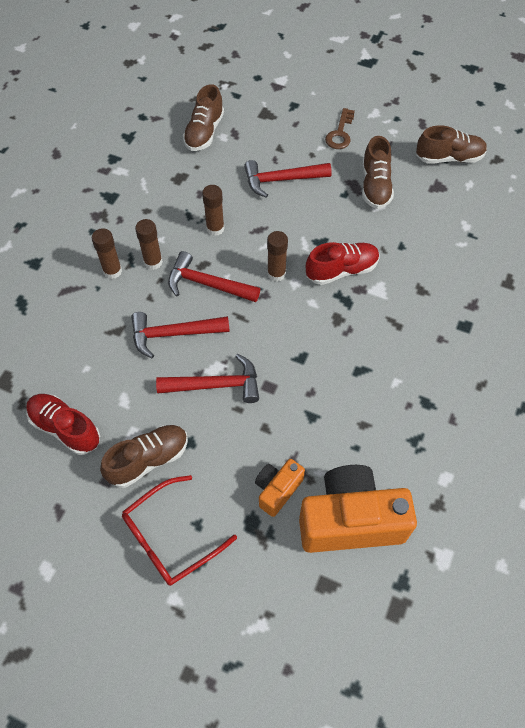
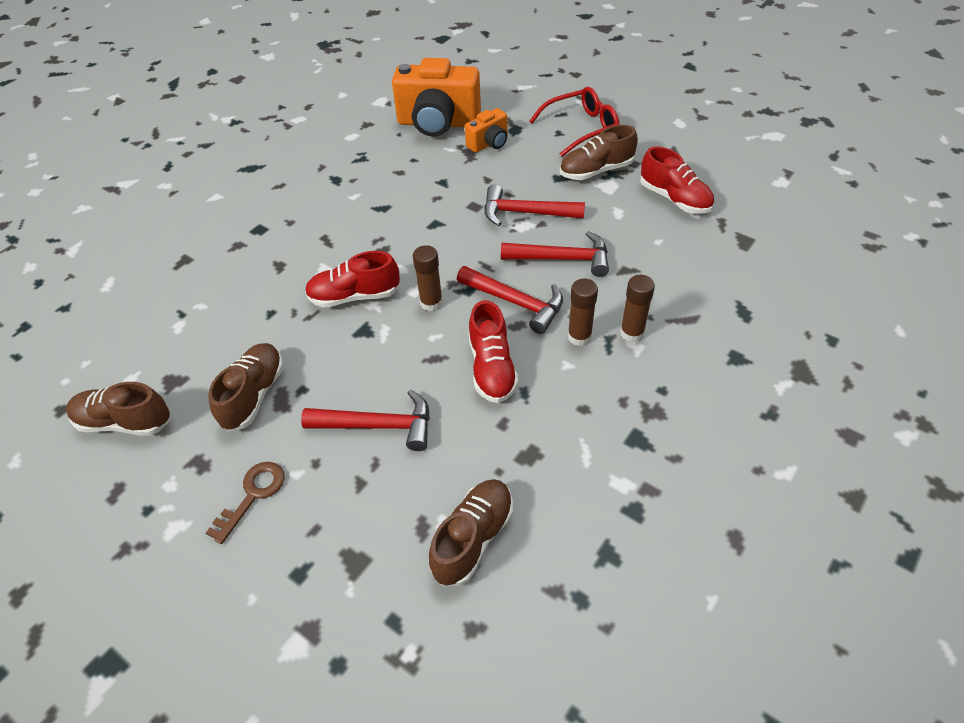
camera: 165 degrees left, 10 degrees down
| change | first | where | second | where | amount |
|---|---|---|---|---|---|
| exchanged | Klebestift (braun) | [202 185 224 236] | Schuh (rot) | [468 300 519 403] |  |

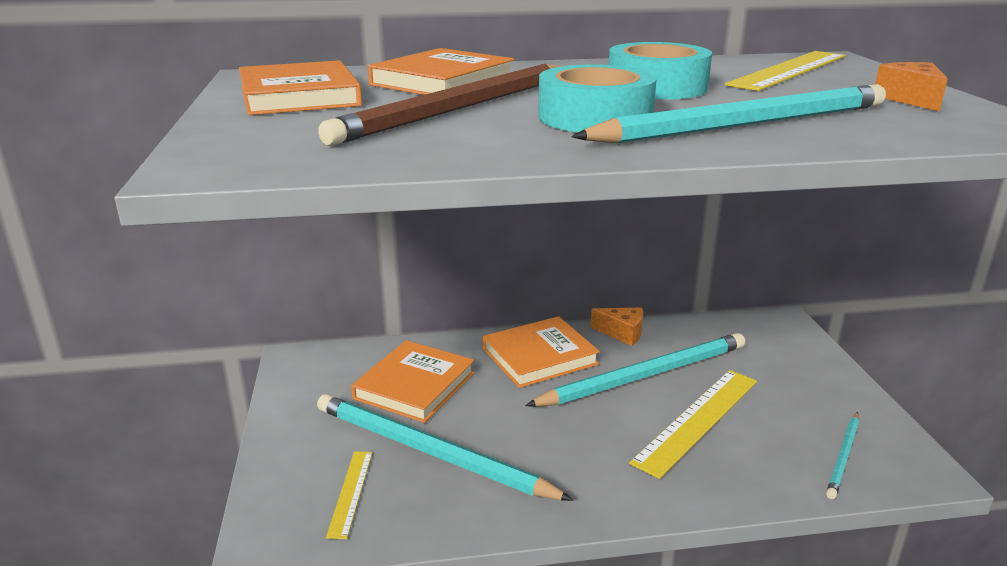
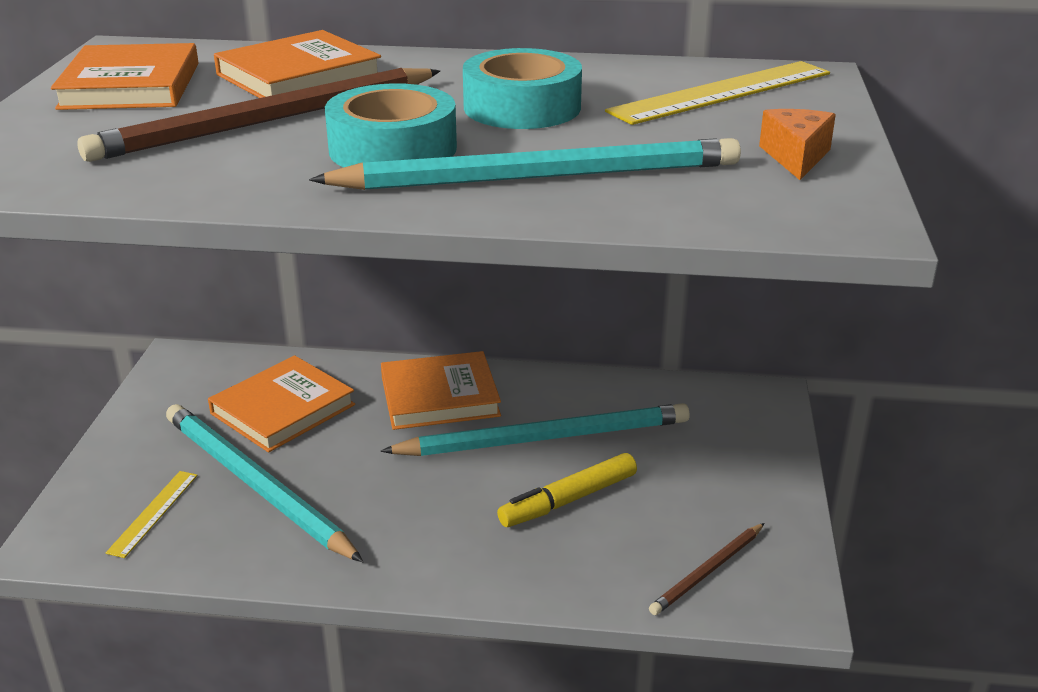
camera: 15 degrees right, 5 degrees up
| change | first | where | second | where | amount |
|---|---|---|---|---|---|
| missing | Käse (orange) | [590 308 643 346] |  |  |  |
| exchanged | Lineal (gelb) | [629 370 757 479] | Filzstift (gelb) | [497 453 637 527] |  |
| colour | Bleistift (türkis) | [826 412 859 499] | Bleistift (braun) | [649 523 765 615] |  |

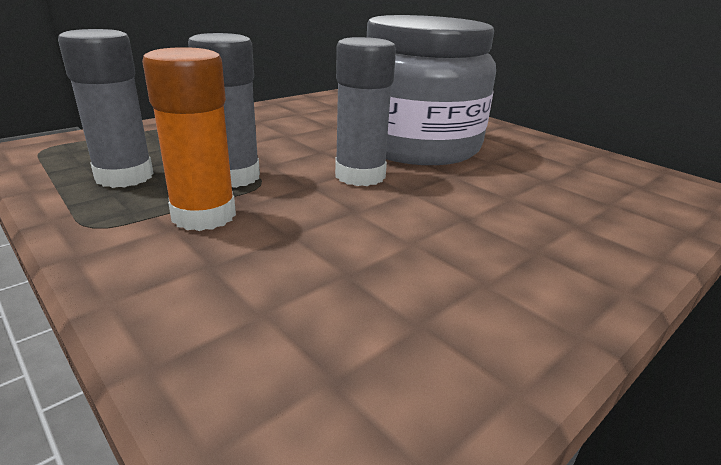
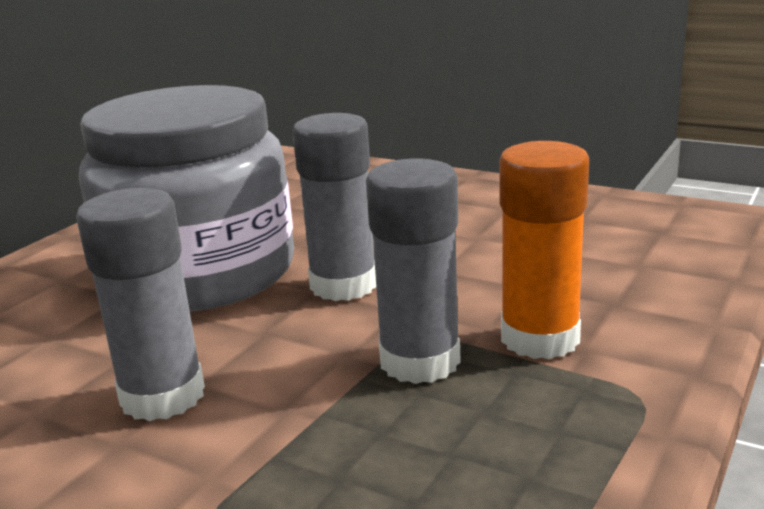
camera: 105 degrees left, 5 degrees down
| change | first | where | second | where | amount |
|---|---|---|---|---|---|
| relocated | Klebestift (grau) | [58 29 154 188] |  | [76 188 205 421] |  |

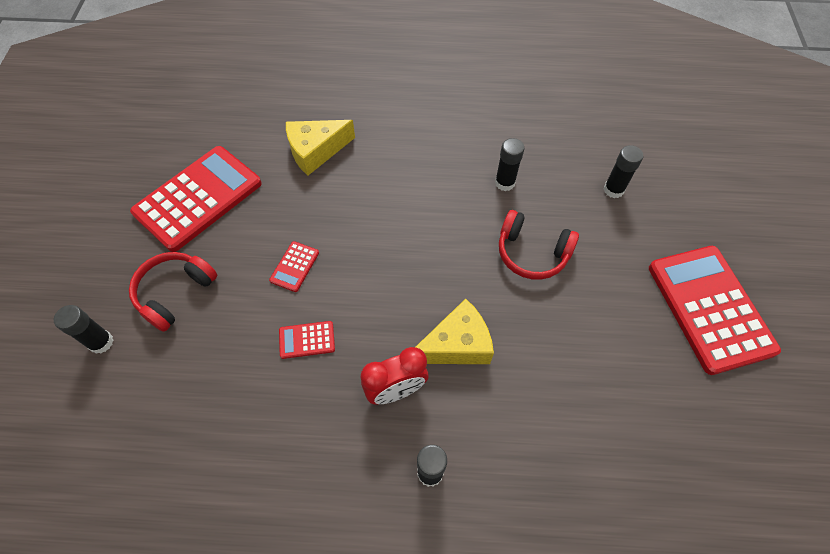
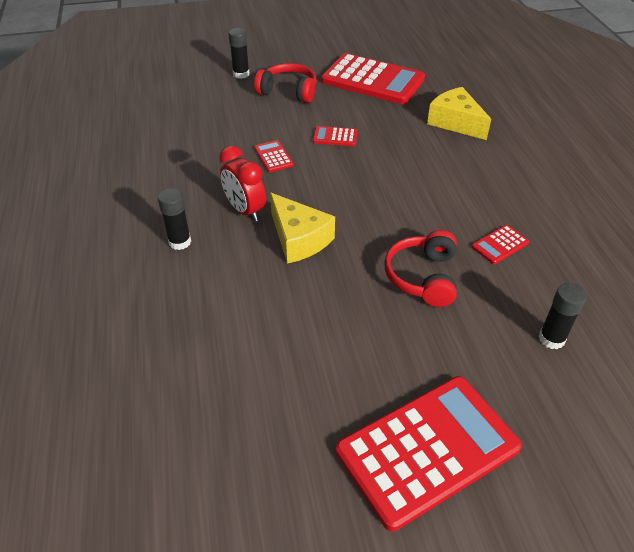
camera: 75 degrees right, 15 degrees down
| change | first | where | second | where | amount |
|---|---|---|---|---|---|
| exchanged | Klebestift (schwarz) | [495 138 524 191] | Taschenrechner (rot) | [472 225 529 264] |  |

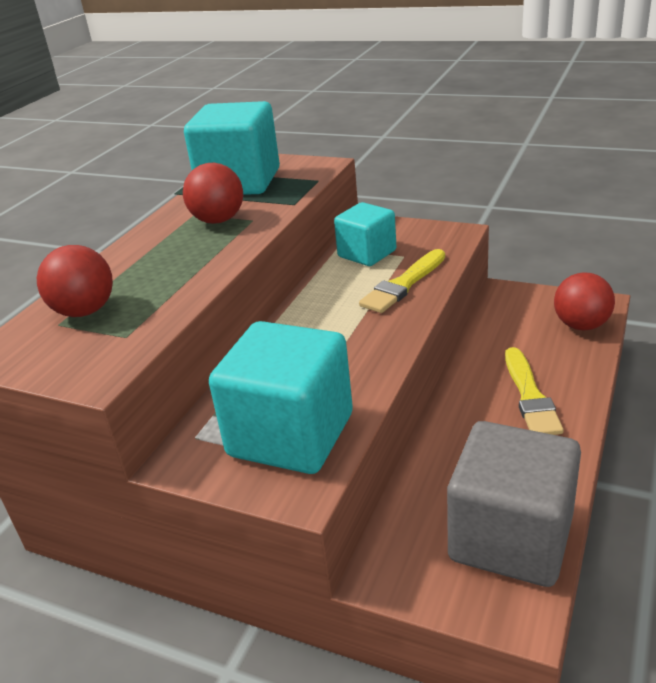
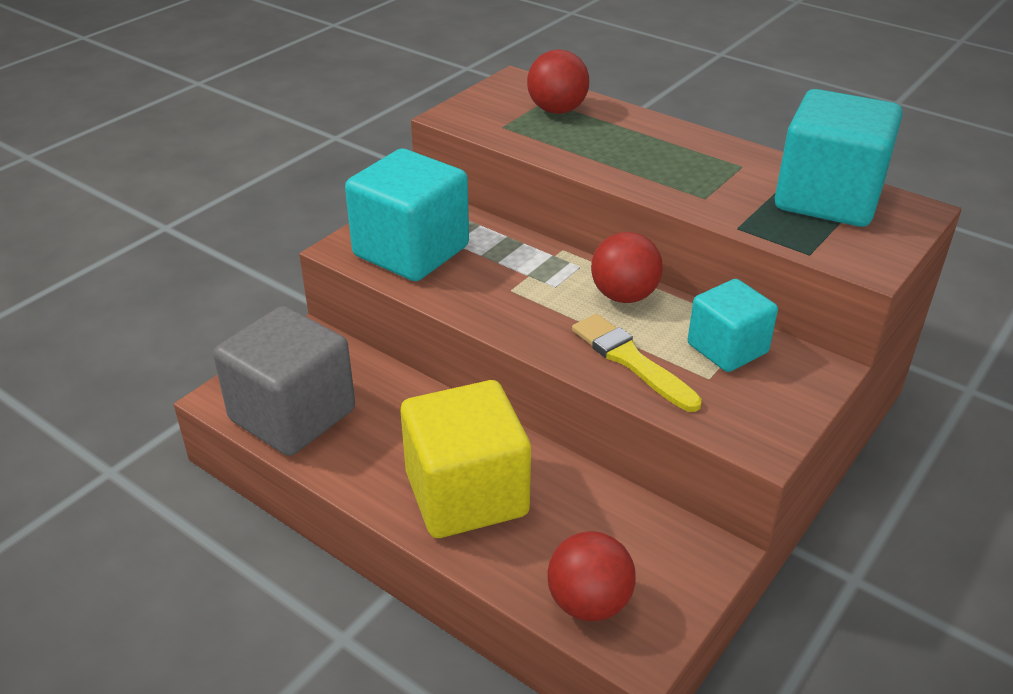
camera: 100 degrees right, 5 degrees up
| change | first | where | second | where | amount |
|---|---|---|---|---|---|
| relocated | Ball (rot) | [183 163 243 224] |  | [591 232 663 303] |  |
| exchanged | Pinsel (gelb) | [505 347 564 435] | Kubus (gelb) | [401 380 531 538] |  |

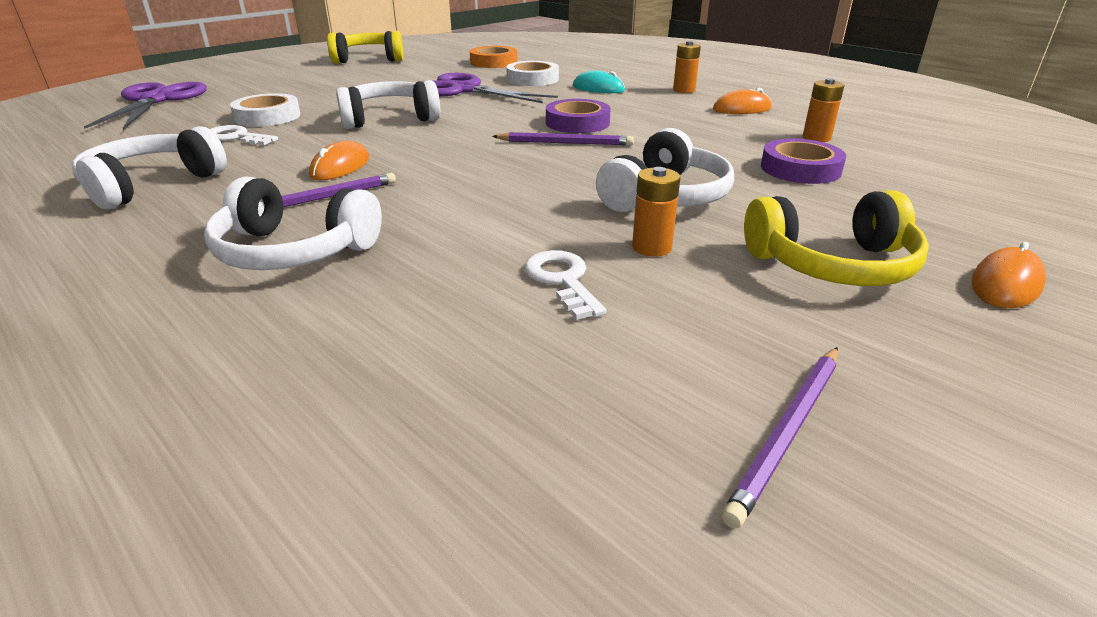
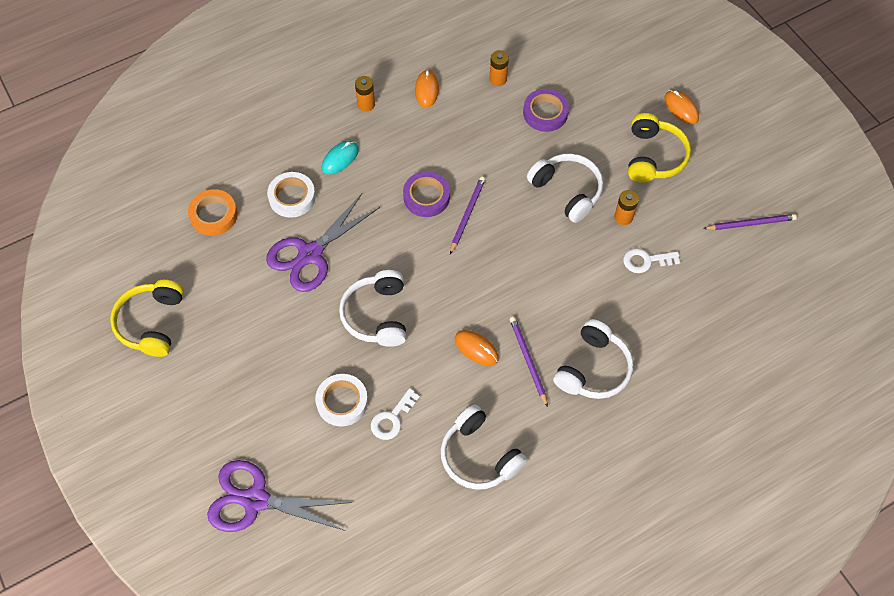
camera: 75 degrees left, 30 degrees up
| change | first | where | second | where | amount |
|---|---|---|---|---|---|
| spun | Bleistift (lila) | [721 347 838 529] |  | [703 214 797 230] | 60 degrees counterclockwise |

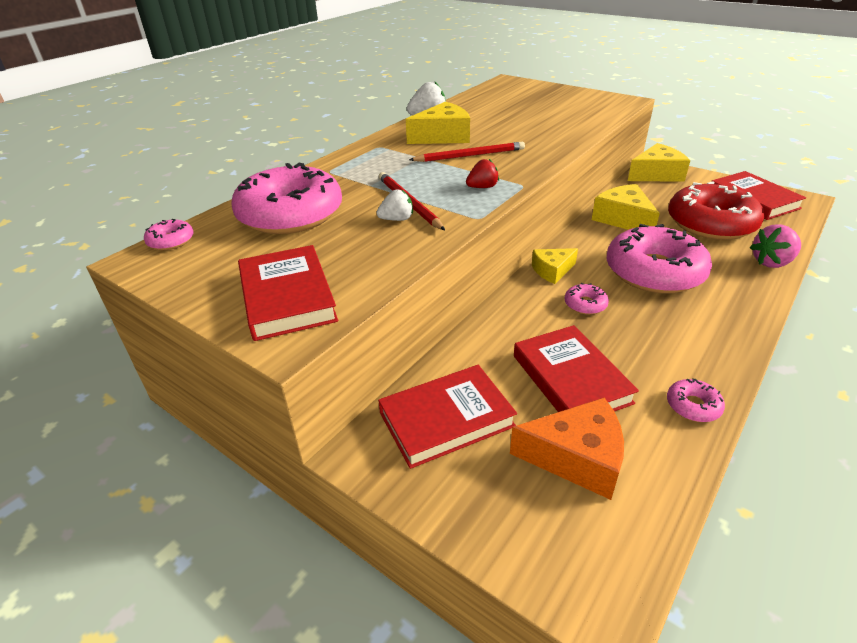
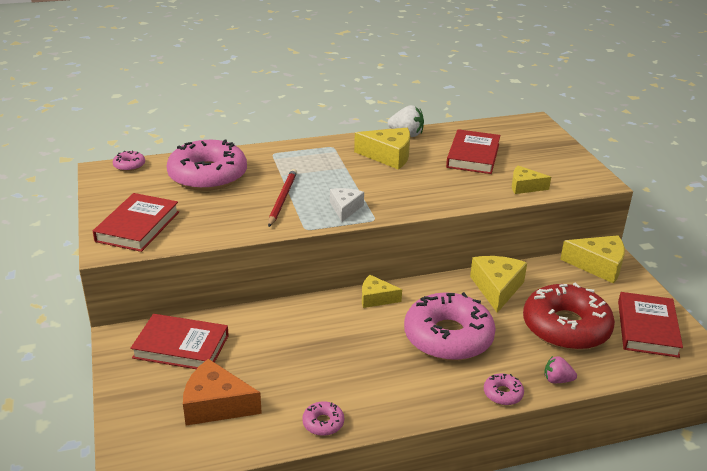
camera: 35 degrees right, 5 degrees down
| change | first | where | second | where | amount |
|---|---|---|---|---|---|
| missing | Erdbeere (weiß) | [376 190 413 221] |  |  |  |
| missing | Bleistift (rot) | [409 142 525 162] |  |  |  |
| appeared |  |  | Käse (gelb) | [512 166 551 194] |  |
| relocated | Buch (rot) | [514 325 639 412] |  | [446 129 500 174] |  |
| relocated | Donut (rosa) | [565 283 609 315] |  | [484 373 524 405] |  |
| exchanged | Erdbeere (rot) | [466 159 499 188] | Käse (weiß) | [330 188 364 222] |  |
| spun | Käse (orange) | [510 398 624 500] |  | [183 359 262 425] | 150 degrees clockwise |
| size | Erdbeere (rosa) | [750 224 801 268] |  | [544 356 577 383] | x0.65 |

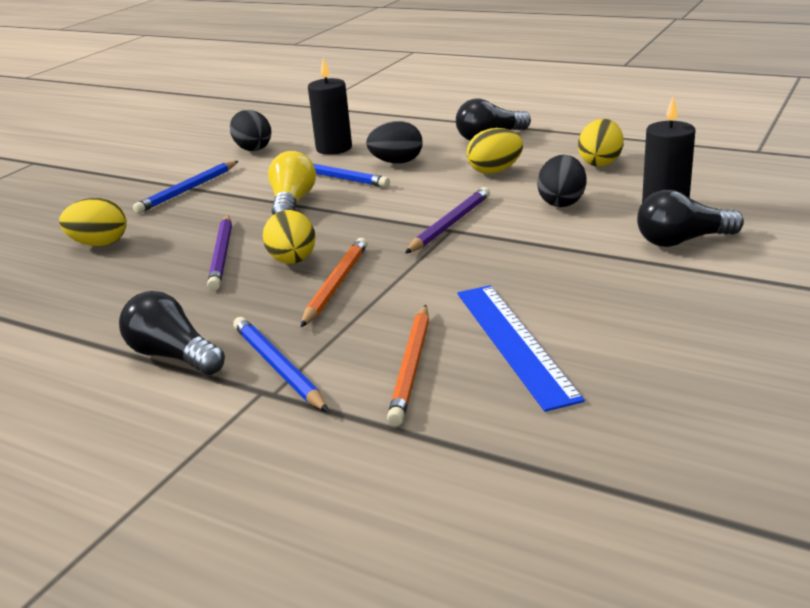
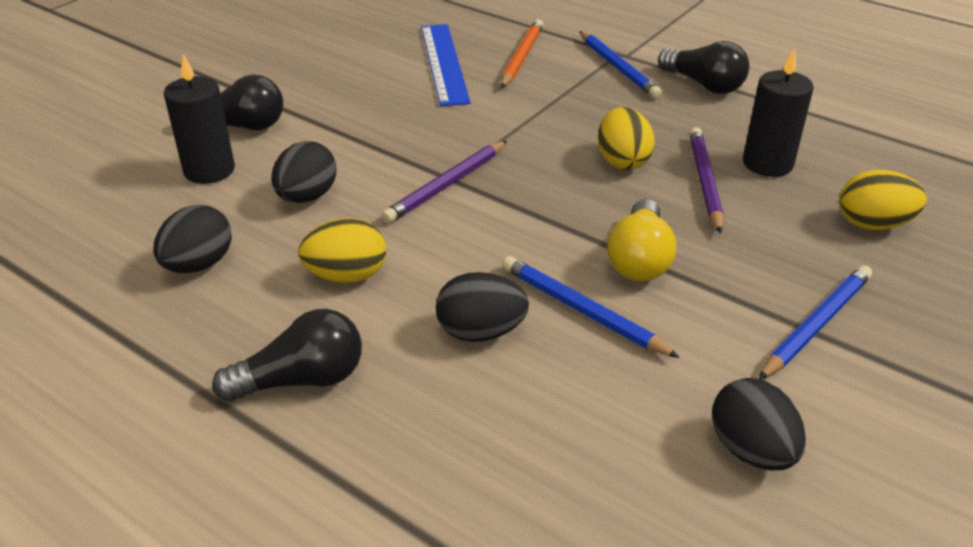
camera: 175 degrees left, 10 degrees up
| change | first | where | second | where | amount |
|---|---|---|---|---|---|
| missing | Bleistift (orange) | [301 238 367 327] |  |  |  |
| relocated | Kerze (schwarz) | [308 58 352 155] |  | [743 48 814 177] |  |
| colour | Ei (gelb) | [578 119 624 167] | Ei (schwarz) | [153 205 232 273] |  |

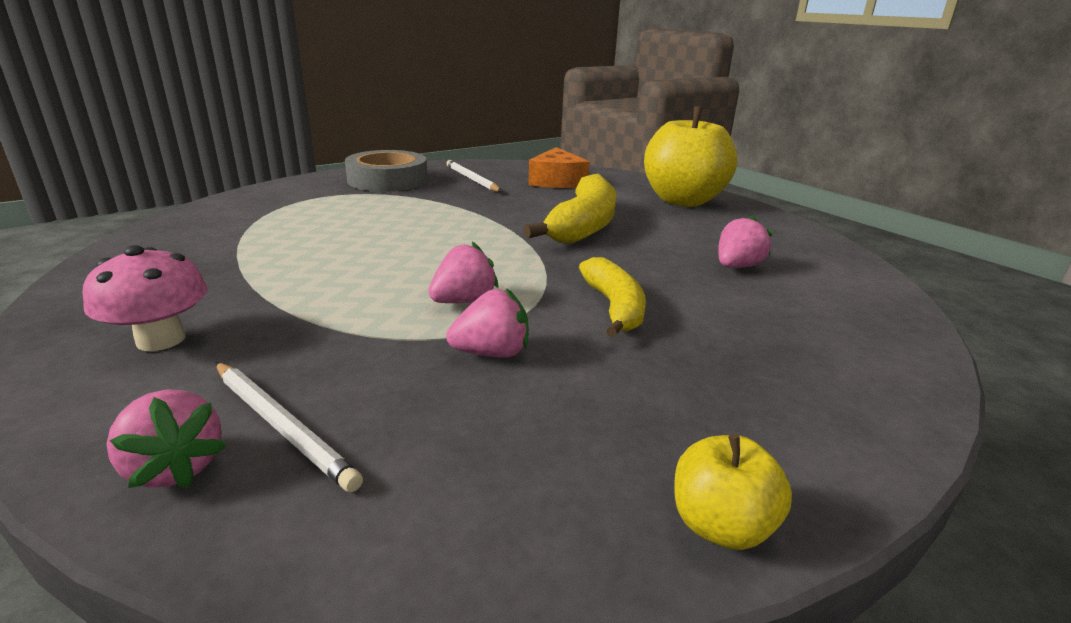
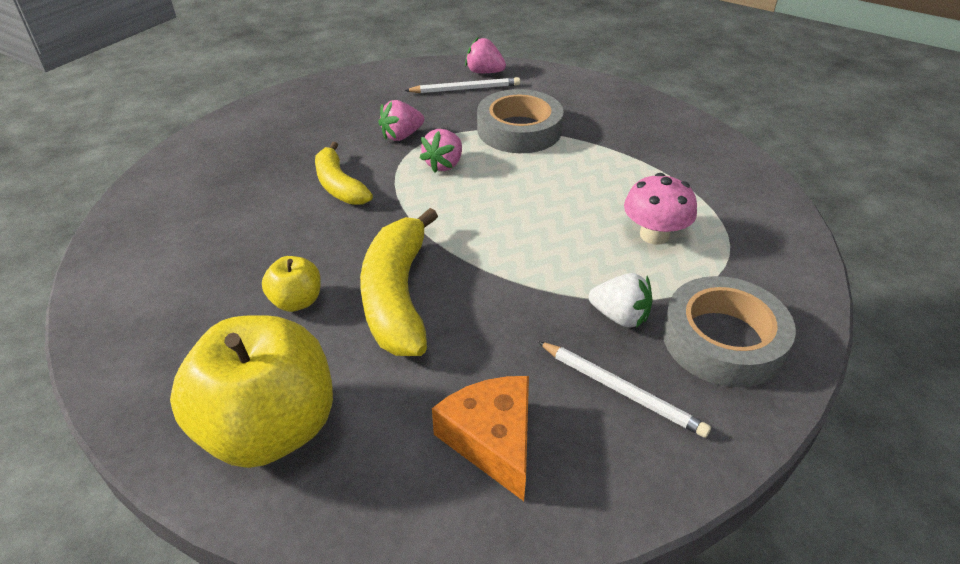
camera: 160 degrees right, 15 degrees up
| change | first | where | second | where | amount |
|---|---|---|---|---|---|
| missing | Erdbeere (rosa) | [718 215 773 268] |  |  |  |
| appeared |  |  | Klebeband (grau) | [477 89 563 153] |  |
| appeared |  |  | Erdbeere (weiß) | [589 273 652 328] |  |
| relocated | Pilz (rosa) | [82 245 207 351] |  | [624 173 697 245] |  |
| relocated | Apfel (gelb) | [674 434 792 550] |  | [262 256 321 312] |  |
| spun | Bleistift (weiß) | [216 362 363 492] |  | [404 77 520 93] | 150 degrees clockwise |

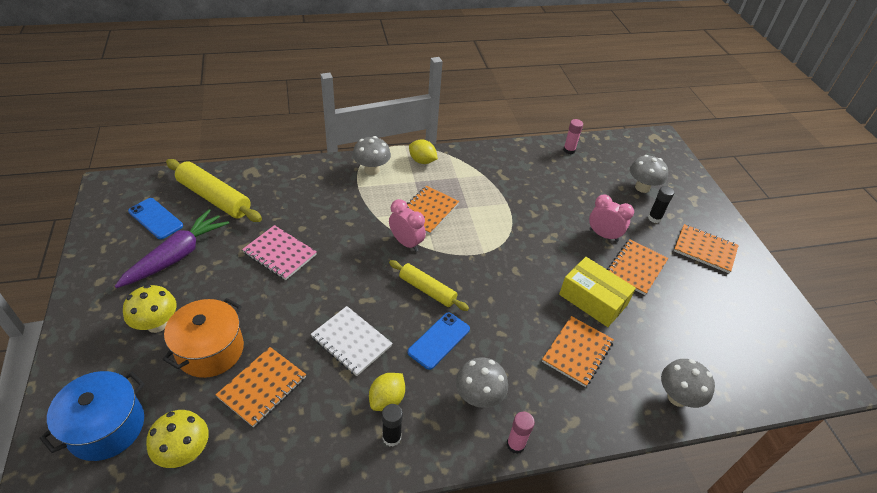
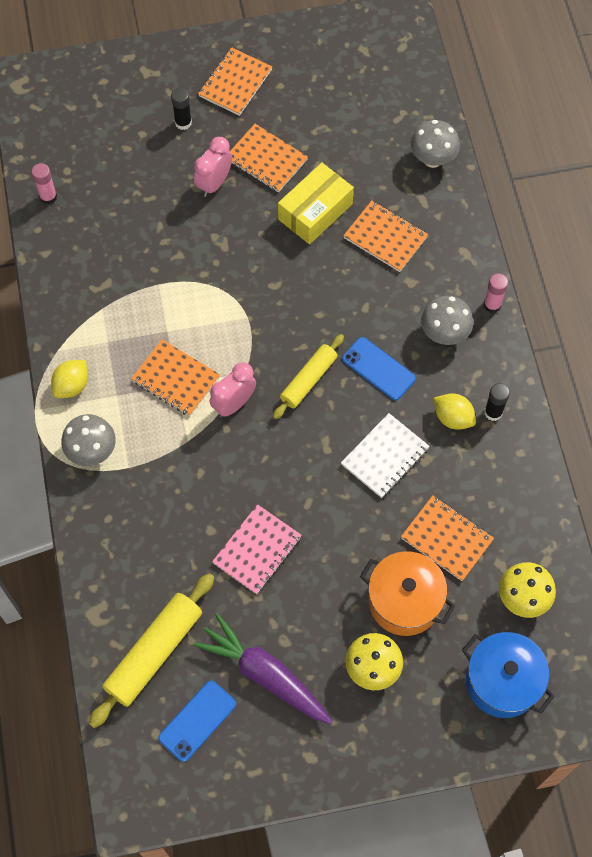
camera: 85 degrees left, 20 degrees up
| change | first | where | second | where | amount |
|---|---|---|---|---|---|
| missing | Pilz (grau) | [630 155 668 193] |  |  |  |

